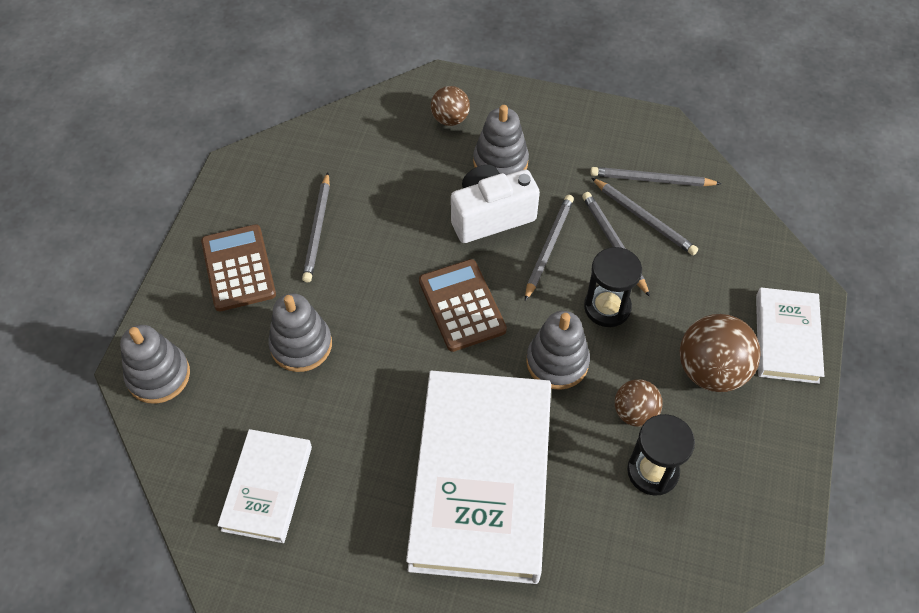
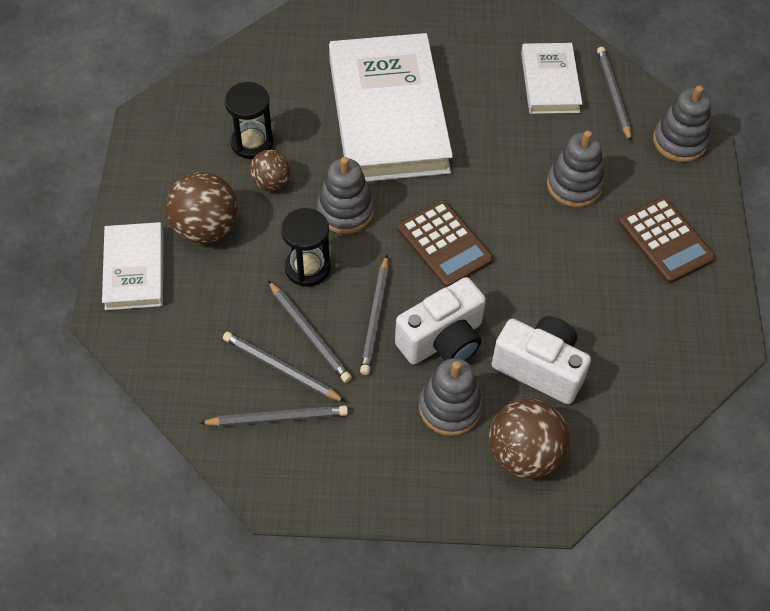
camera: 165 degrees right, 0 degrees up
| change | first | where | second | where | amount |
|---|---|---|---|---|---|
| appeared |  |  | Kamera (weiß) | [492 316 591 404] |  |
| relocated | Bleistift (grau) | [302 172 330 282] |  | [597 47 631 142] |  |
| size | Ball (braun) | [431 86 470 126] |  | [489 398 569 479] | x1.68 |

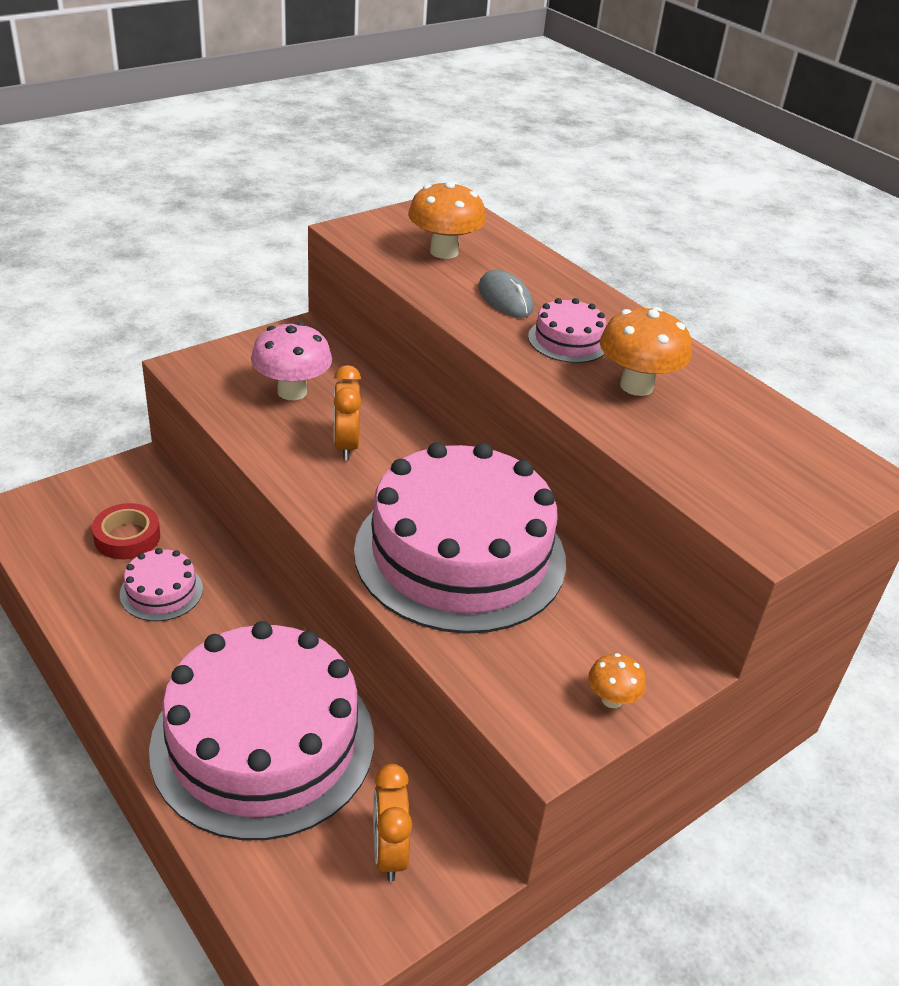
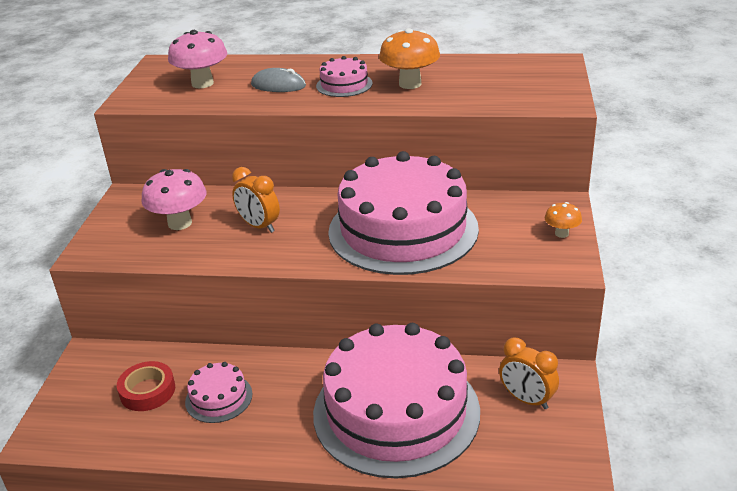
camera: 40 degrees left, 5 degrees down
| change | first | where | second | where | amount |
|---|---|---|---|---|---|
| colour | Pilz (orange) | [408 181 486 259] | Pilz (rosa) | [168 30 227 88] |  |

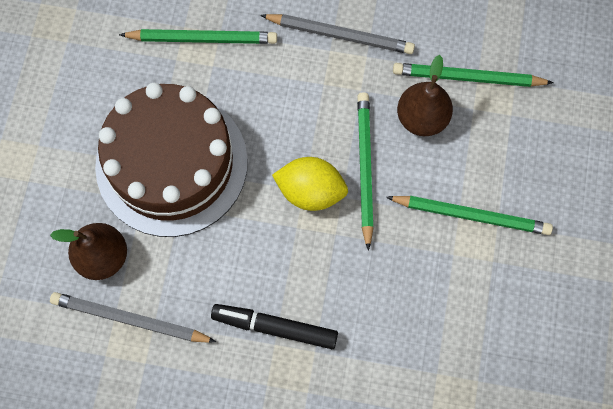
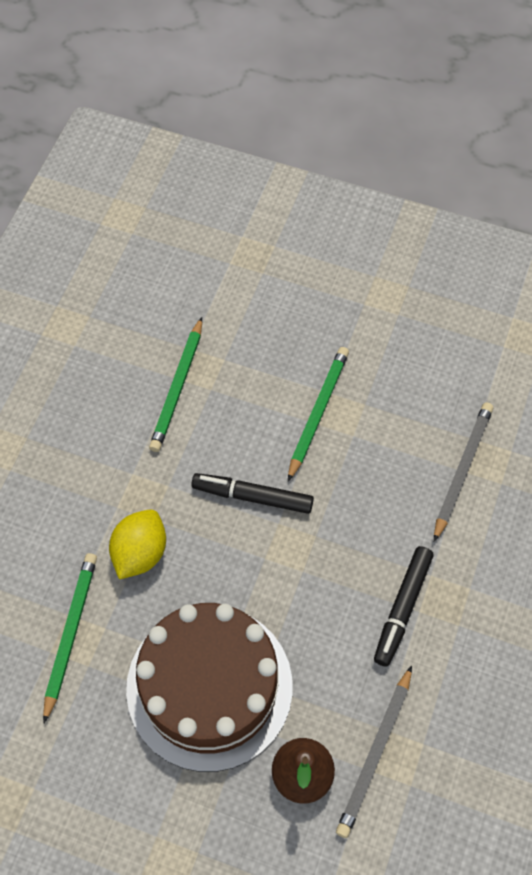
camera: 80 degrees left, 10 degrees down
| change | first | where | second | where | amount |
|---|---|---|---|---|---|
| missing | Birne (braun) | [397 55 453 136] |  |  |  |
| relocated | Bleistift (grau) | [260 14 415 54] |  | [434 402 493 542] |  |
| relocated | Zitrone (gelb) | [272 157 348 211] |  | [109 510 166 579] |  |
| exchanged | Bleistift (grün) | [357 92 374 251] | Filzstift (schwarz) | [191 473 314 514] |  |

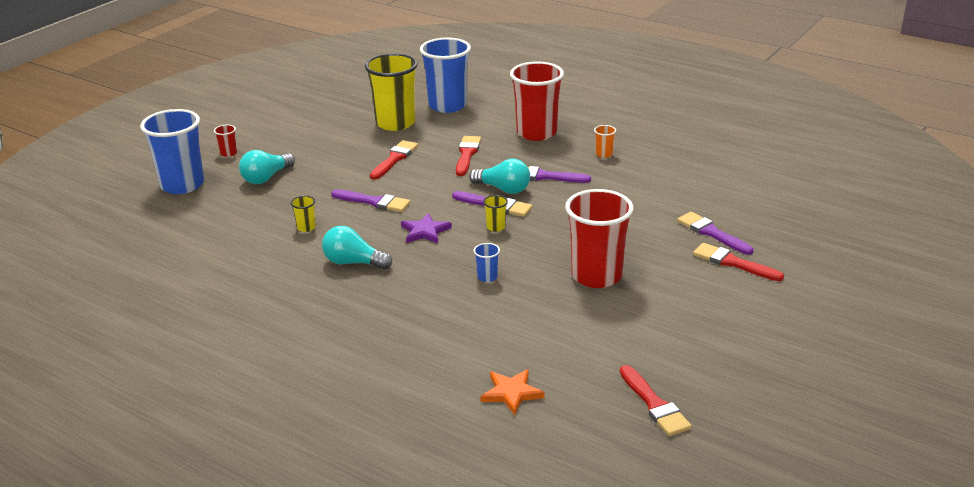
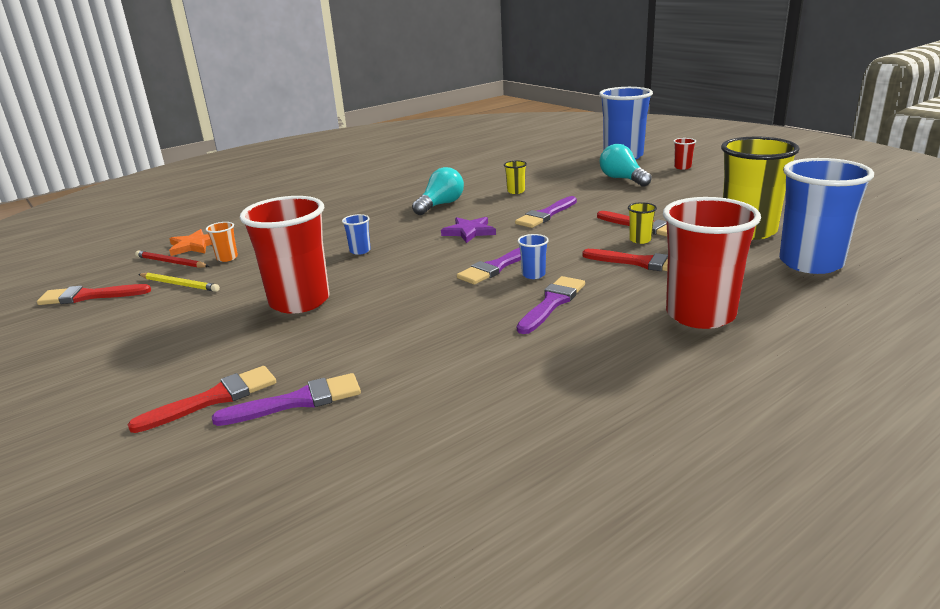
camera: 110 degrees right, 5 degrees down
| change | first | where | second | where | amount |
|---|---|---|---|---|---|
| appeared |  |  | Bleistift (rot) | [135 250 209 268] |  |
| appeared |  |  | Bleistift (gelb) | [138 273 220 292] |  |
| relocated | Becher (gelb) | [483 195 508 232] |  | [628 202 657 244] |  |
| relocated | Becher (orange) | [594 125 616 158] |  | [206 222 238 262] |  |
| exchanged | Glühbirne (türkis) | [469 159 530 194] | Becher (blau) | [518 234 549 279] |  |

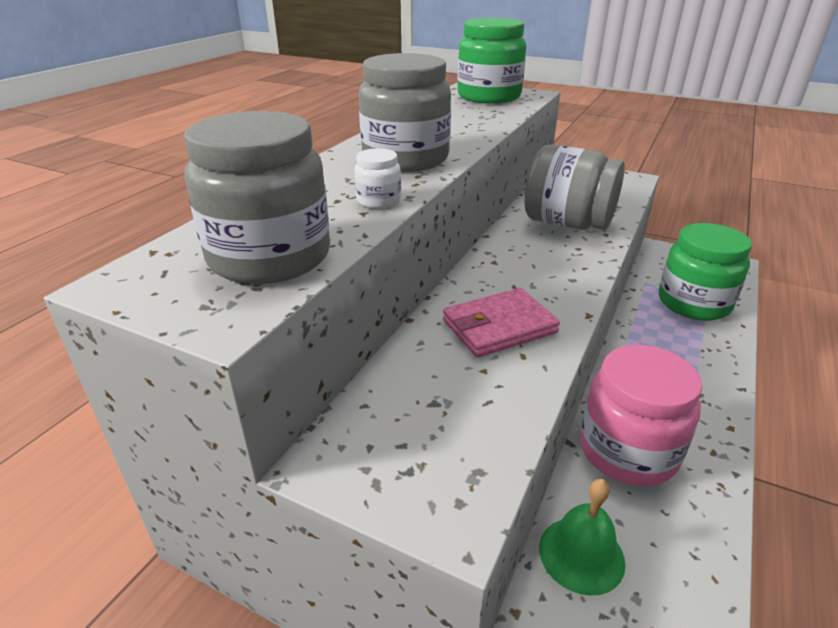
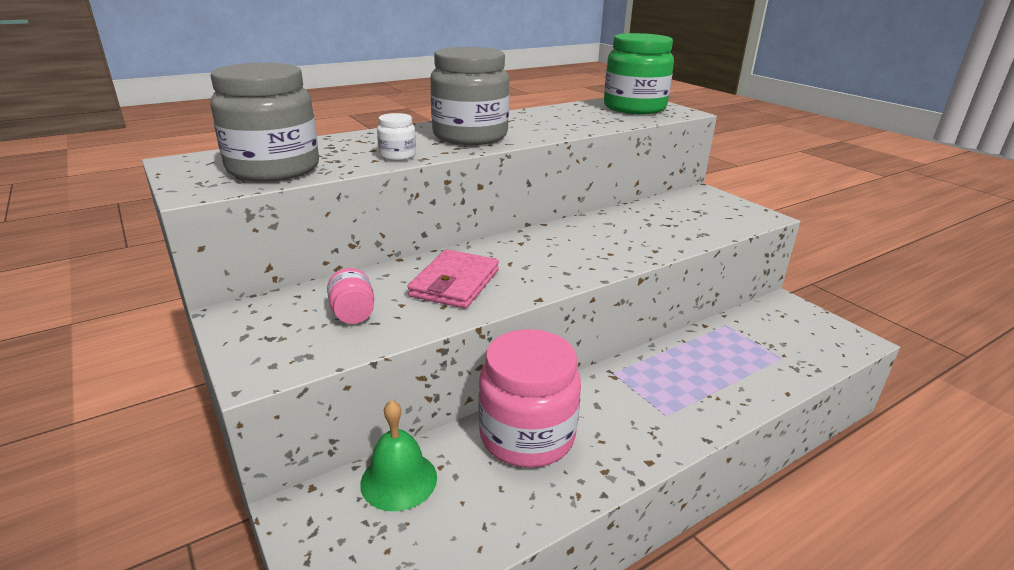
camera: 30 degrees right, 5 degrees down
| change | first | where | second | where | amount |
|---|---|---|---|---|---|
| missing | Einmachglas (grau) | [525 144 625 230] |  |  |  |
| missing | Einmachglas (grün) | [659 223 752 321] |  |  |  |
| appeared |  |  | Einmachglas (rosa) | [327 268 374 324] |  |
| spun | Geldbörse (rosa) | [443 288 560 357] |  | [407 249 499 309] | 75 degrees counterclockwise |

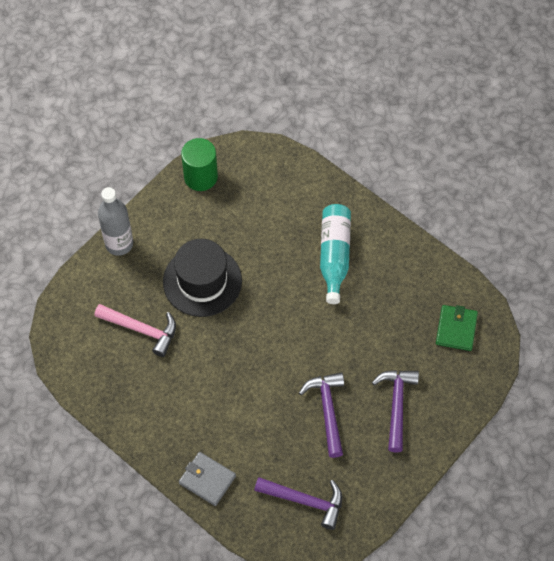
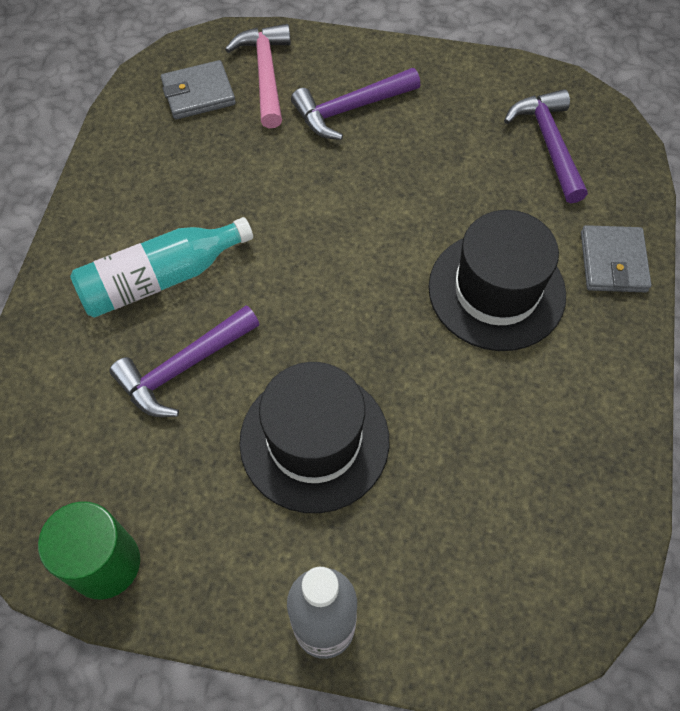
camera: 120 degrees left, 0 degrees up
| change | first | where | second | where | amount |
|---|---|---|---|---|---|
| appeared |  |  | Hut (schwarz) | [429 210 566 351] |  |
| relocated | Hammer (rosa) | [94 304 176 357] |  | [225 24 291 128] |  |
| relocated | Hammer (lila) | [299 372 344 458] |  | [109 305 259 417] |  |
| colour | Geldbörse (grün) | [436 305 478 351] | Geldbörse (grau) | [161 60 236 120] |  |

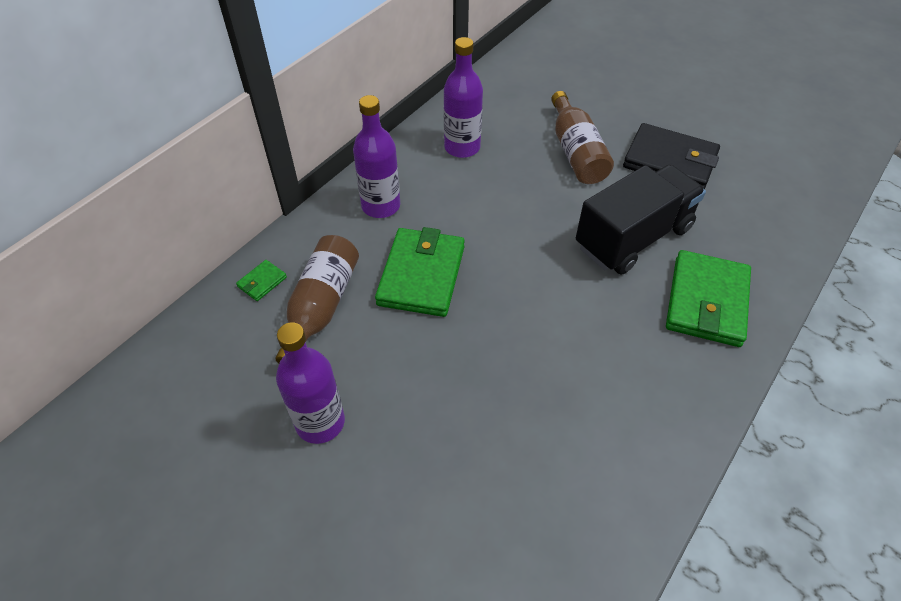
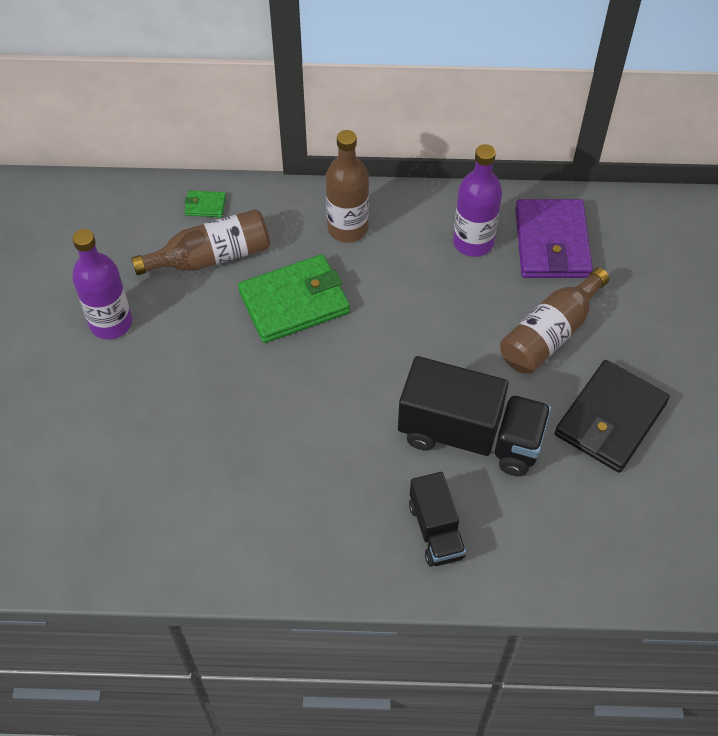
camera: 55 degrees right, 5 degrees up
| change | first | where | second | where | amount |
|---|---|---|---|---|---|
| appeared |  |  | Geldbörse (lila) | [515 199 593 278] |  |
| exchanged | Geldbörse (grün) | [666 250 751 347] | Lastwagen (schwarz) | [409 472 466 566] |  |
| colour | Flasche (lila) | [353 95 400 218] | Flasche (braun) | [326 130 369 243] |  |
| spun | Geldbörse (schwarz) | [623 123 720 189] |  | [555 360 669 473] | 45 degrees clockwise |

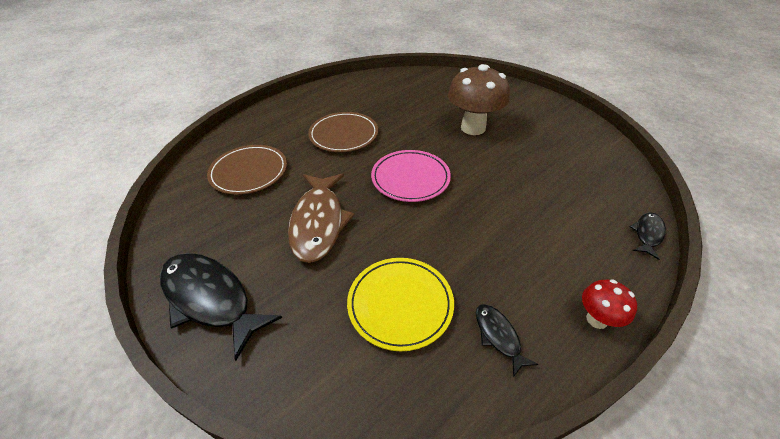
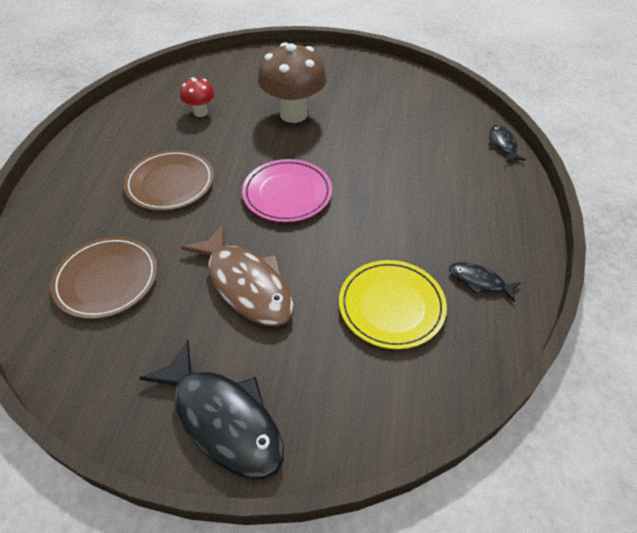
camera: 40 degrees left, 5 degrees up
| change | first | where | second | where | amount |
|---|---|---|---|---|---|
| relocated | Pilz (rot) | [582 279 637 329] |  | [180 77 215 117] |  |
| spun | Fisch (schwarz) | [160 253 282 361] |  | [139 340 284 479] | 135 degrees counterclockwise |

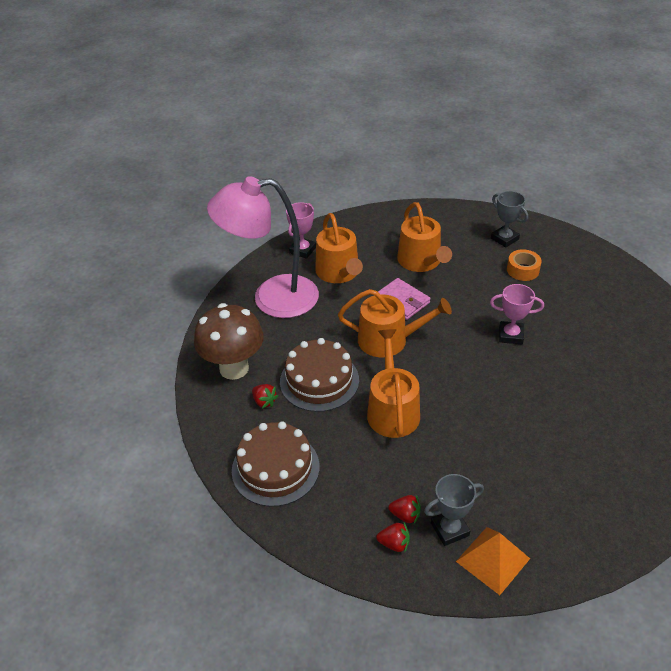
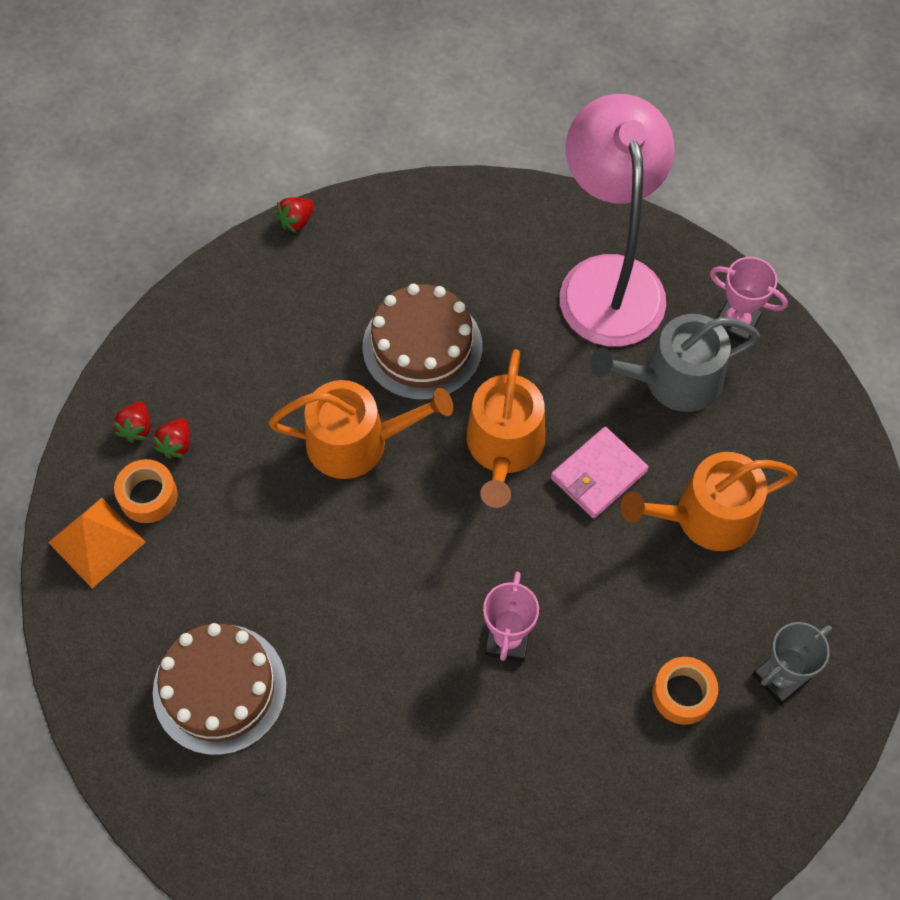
camera: 90 degrees right, 20 degrees up
| change | first | where | second | where | amount |
|---|---|---|---|---|---|
| missing | Pilz (braun) | [194 303 264 380] |  |  |  |
| relocated | Kuchen (braun) | [232 421 320 507] |  | [153 623 287 755] |  |
| relocated | Erdbeere (rot) | [252 384 278 409] |  | [276 197 314 233] |  |
| exchanged | Pokal (grau) | [424 474 484 546] | Klebeband (orange) | [114 459 178 523] |  |
| colour | Gießkanne (orange) | [315 213 363 283] | Gießkanne (grau) | [590 314 760 412] |  |

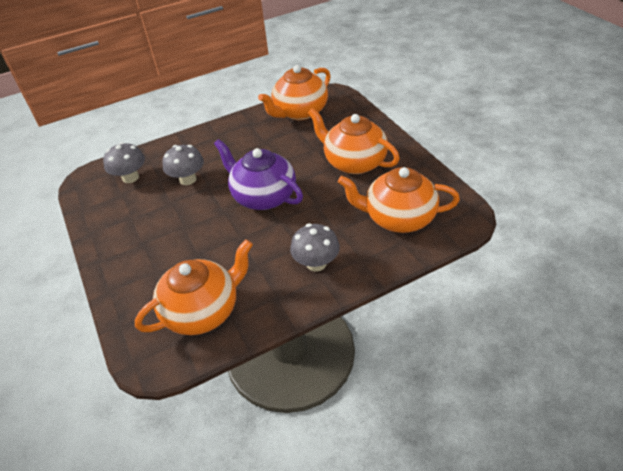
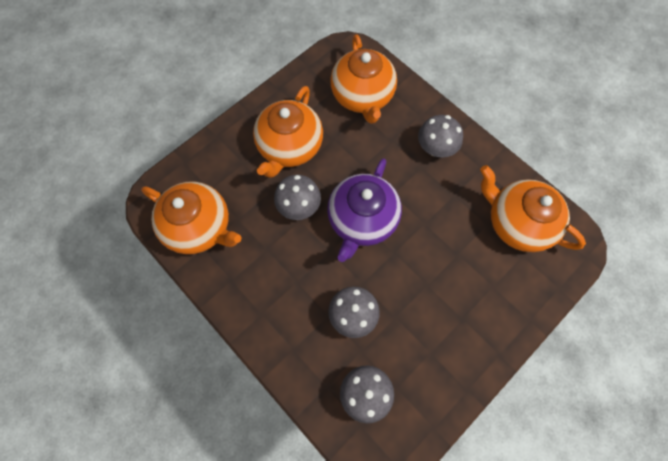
camera: 110 degrees left, 25 degrees up
| change | first | where | second | where | amount |
|---|---|---|---|---|---|
| appeared |  |  | Pilz (grau) | [274 175 321 220] |  |

